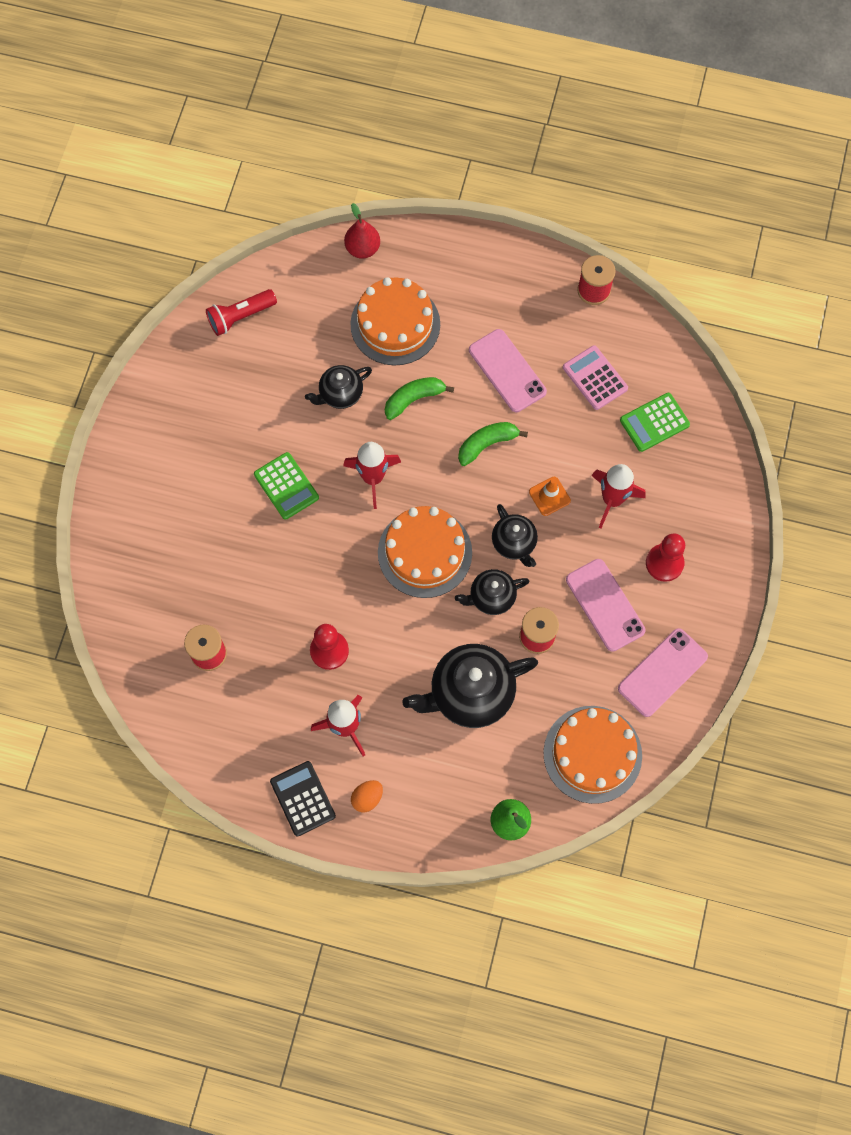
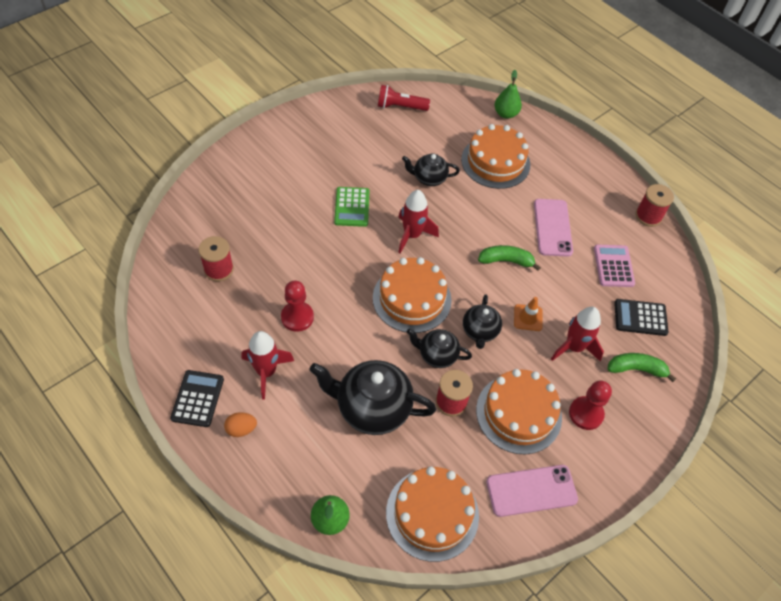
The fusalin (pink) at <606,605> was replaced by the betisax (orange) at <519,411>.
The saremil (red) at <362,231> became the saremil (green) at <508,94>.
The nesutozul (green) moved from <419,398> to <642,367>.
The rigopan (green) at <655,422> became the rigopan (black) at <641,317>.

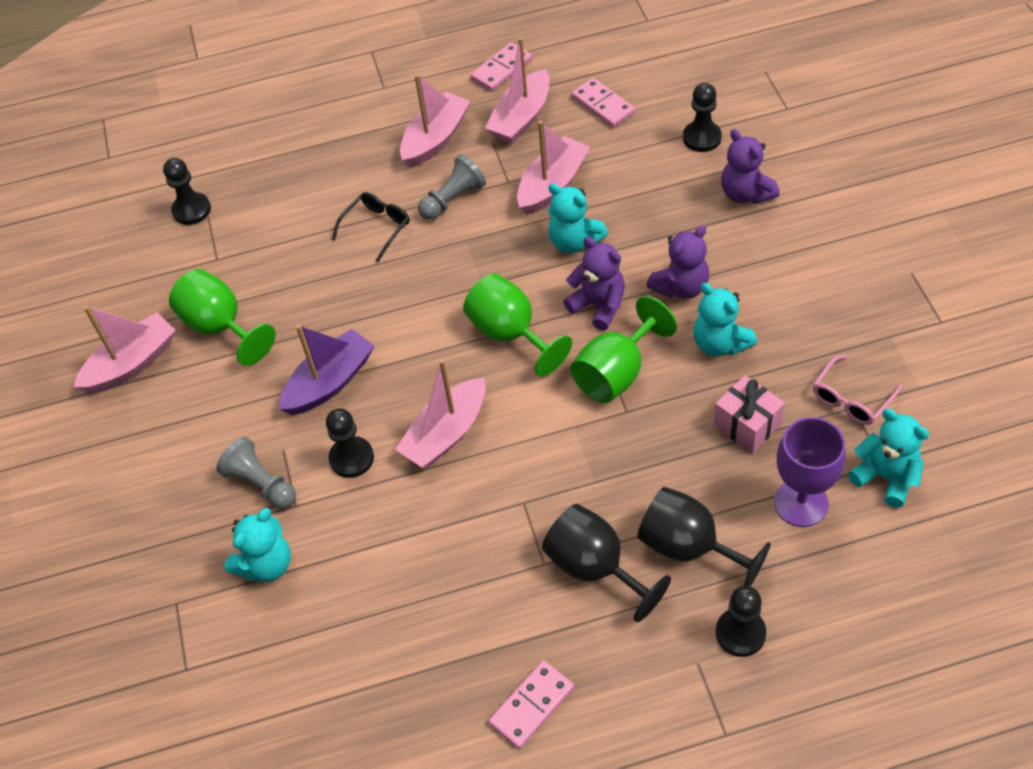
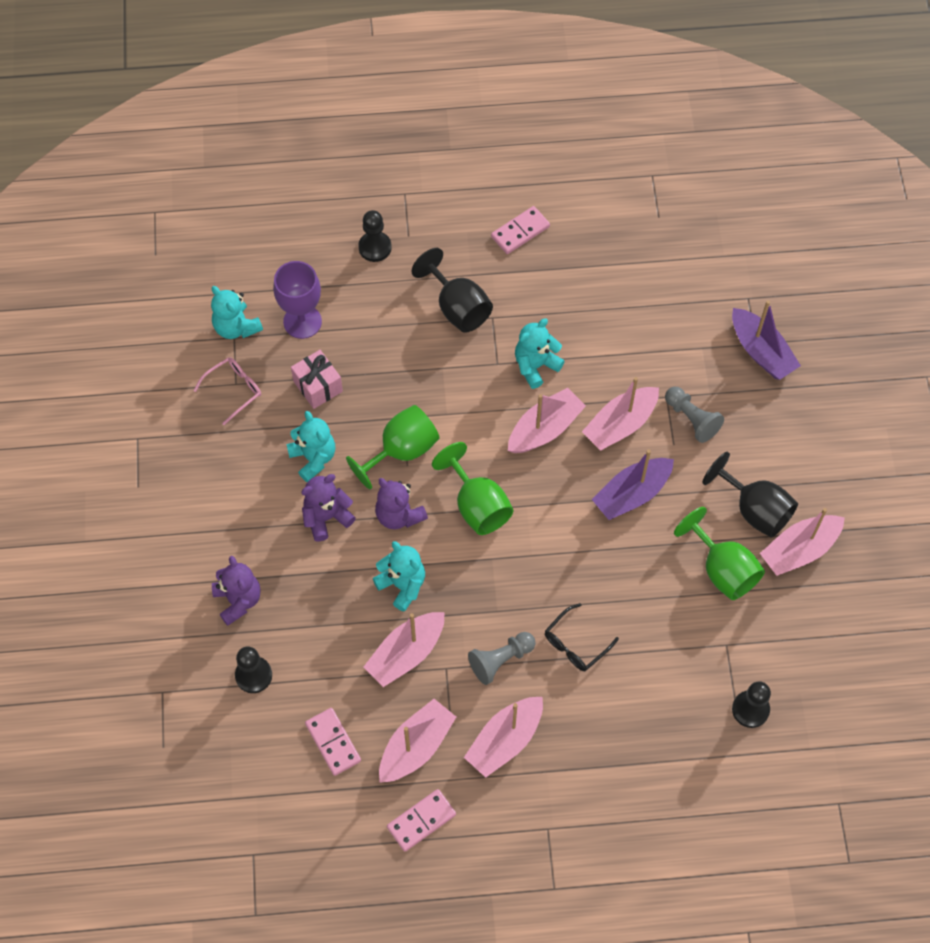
The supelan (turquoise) moved from <257,545> to <540,353>.
The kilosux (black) at <350,443> was replaced by the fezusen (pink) at <620,414>.
The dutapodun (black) moved from <704,537> to <750,495>.
The fezusen (purple) at <766,340> appeared.

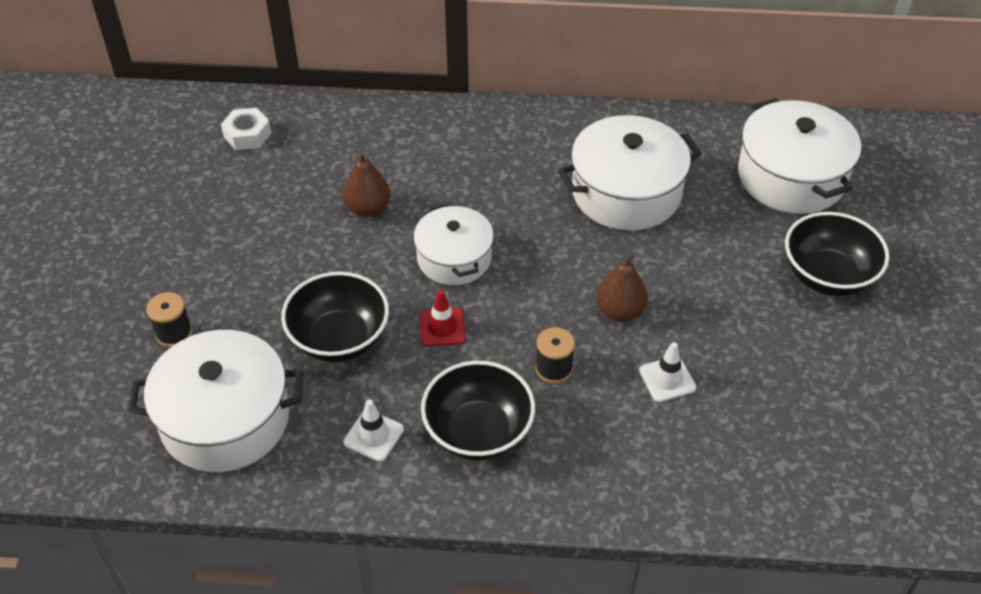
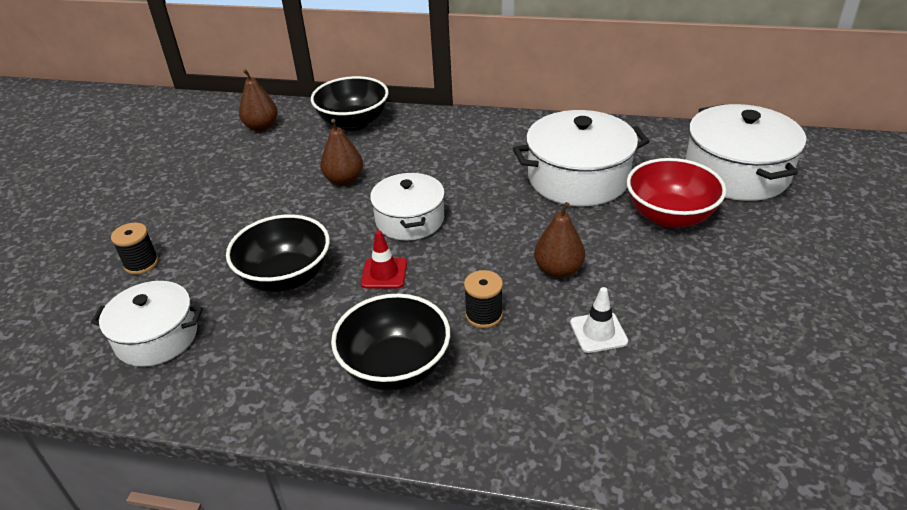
The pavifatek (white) at <215,401> changed to 0.65 times the size.
The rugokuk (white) at <246,129> was replaced by the saremil (brown) at <258,100>.
The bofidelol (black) moved from <837,254> to <350,103>.
The bofidelol (red) at <676,193> appeared.
The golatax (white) at <373,430> disappeared.

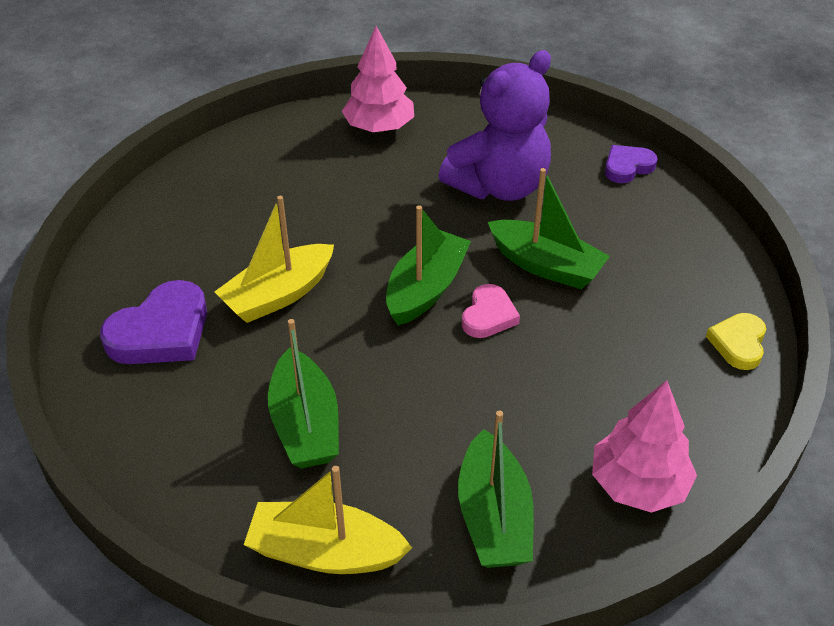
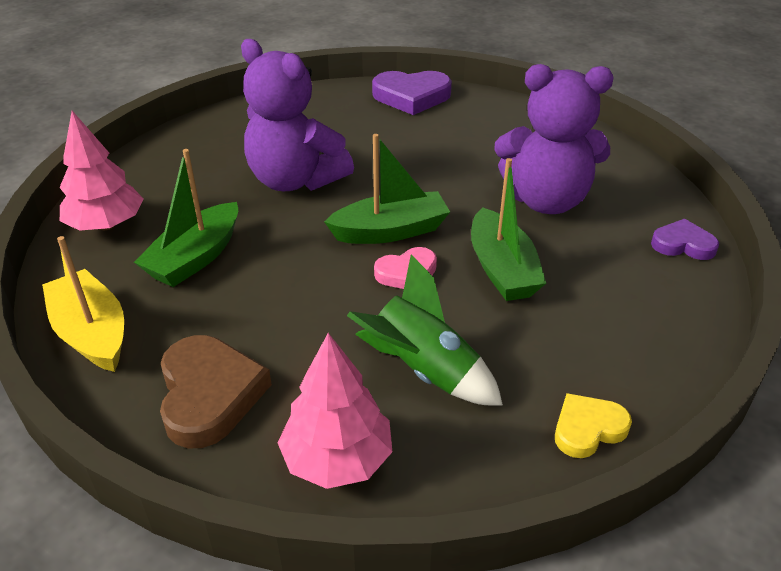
The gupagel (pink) moved from <378,79> to <101,171>.
The fezusen (green) at <496,489> was replaced by the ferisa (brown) at <216,391>.
The fezusen (yellow) at <274,259> was replaced by the supelan (purple) at <297,115>.
The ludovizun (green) at <425,330> appeared.
The ferisa (purple) moved from <153,322> to <412,93>.

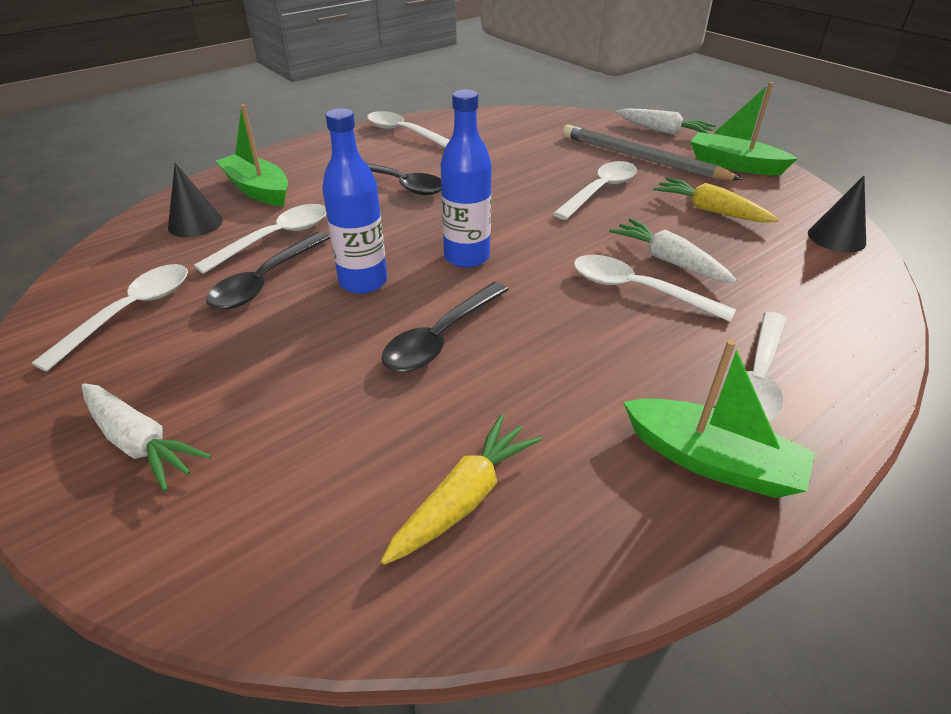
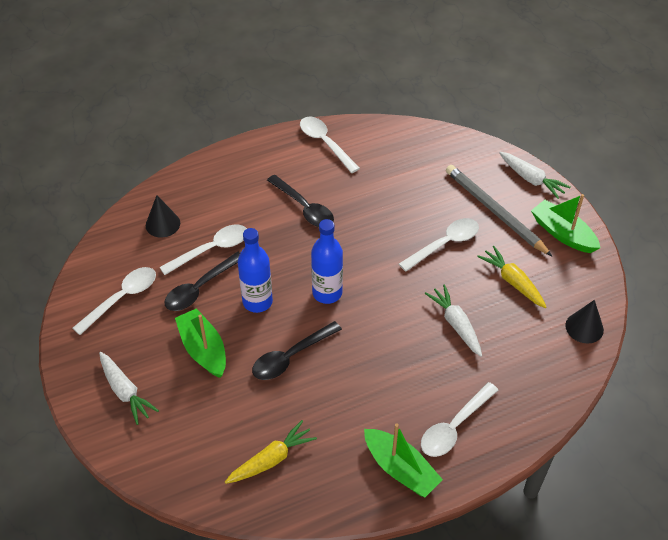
The fezusen (green) moved from <252,155> to <200,343>.
The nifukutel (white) at <655,288> disappeared.

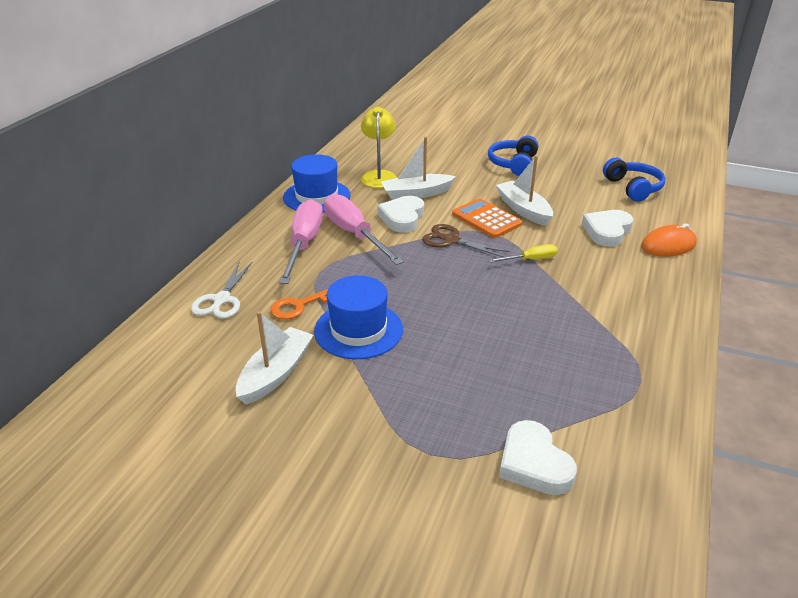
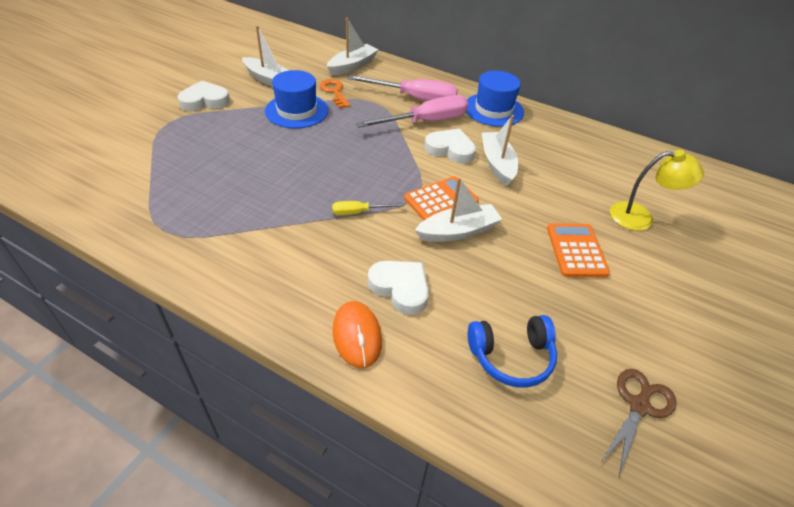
The ferisa (white) moved from <538,457> to <203,96>.
The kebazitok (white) at <221,290> was replaced by the fezusen (white) at <353,46>.
The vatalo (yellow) at <523,253> turned 90 degrees clockwise.
The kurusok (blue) at <513,156> was replaced by the rigopan (orange) at <578,250>.
The kebazitok (brown) moved from <466,240> to <639,422>.
The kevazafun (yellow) moved from <379,147> to <657,190>.

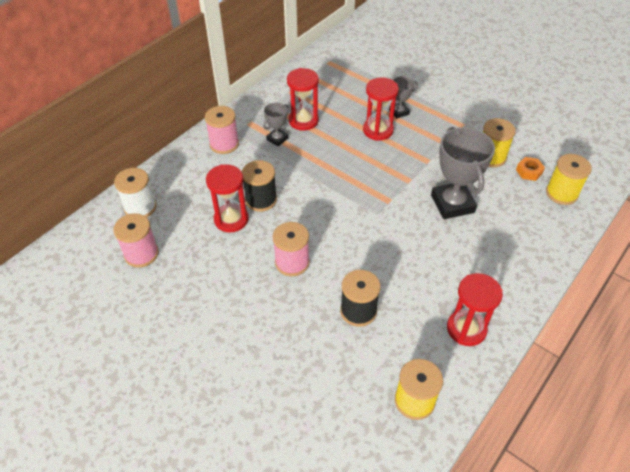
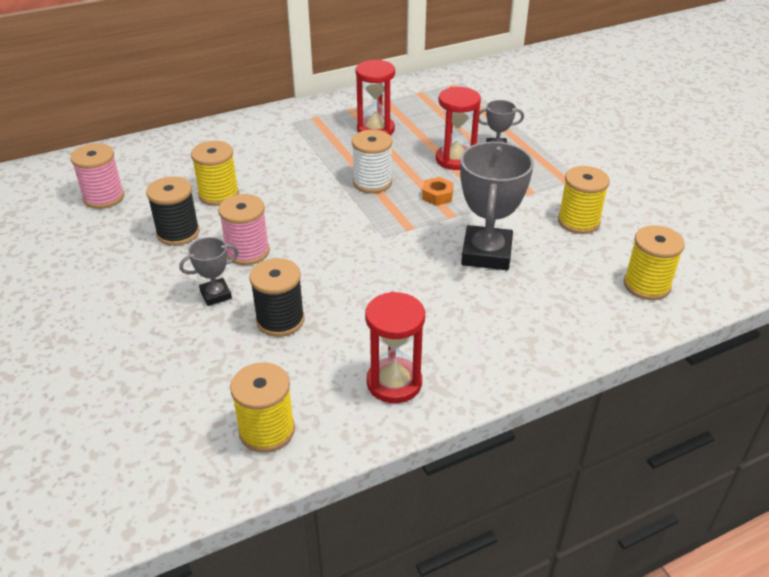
The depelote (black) moved from <259,186> to <173,211>.
The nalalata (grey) moved from <276,124> to <209,271>.
The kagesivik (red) at <227,198> was replaced by the depelote (yellow) at <215,173>.
The depelote (white) moved from <135,192> to <372,161>.
The rugokuk (orange) moved from <530,169> to <438,191>.
The depelote (pink) at <222,130> disappeared.

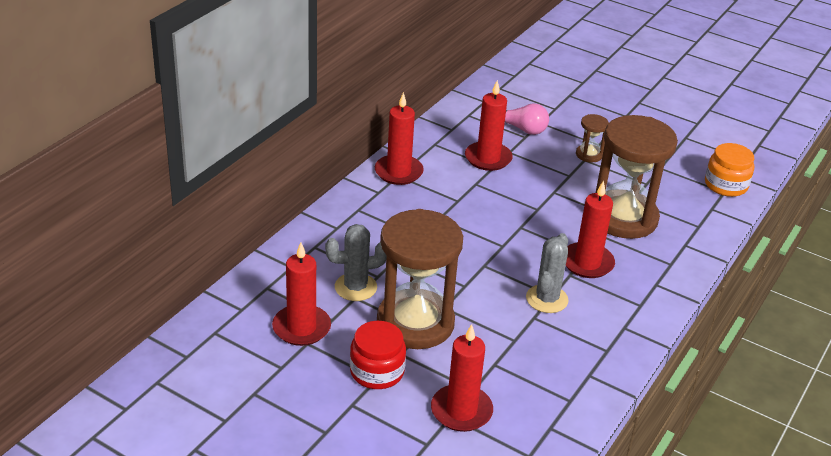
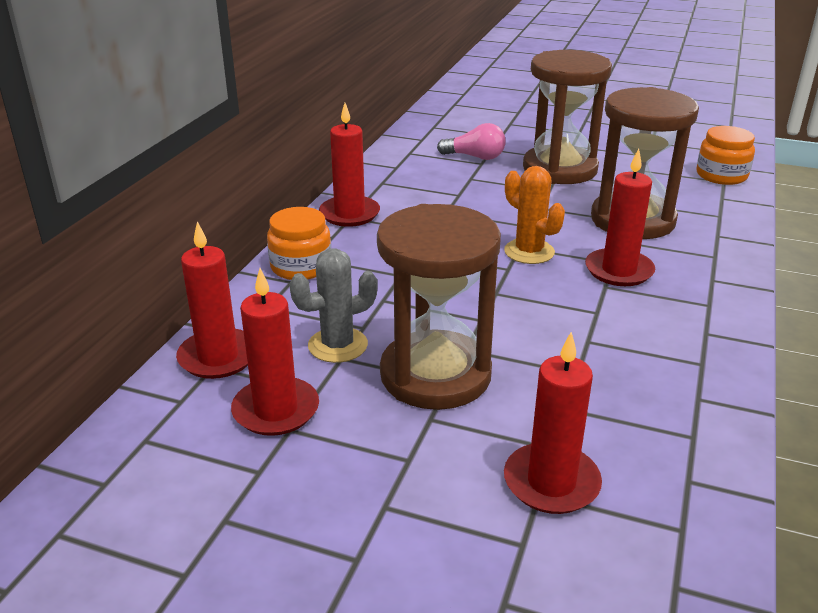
The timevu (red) moved from <489,125> to <212,300>.
The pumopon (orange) at <299,243> appeared.
The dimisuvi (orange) at <534,215> appeared.
The kagesivik (brown) at <592,138> changed to 2.35 times the size.
The pumopon (red) at <378,355> disappeared.
The dimisuvi (grey) at <547,273> disappeared.

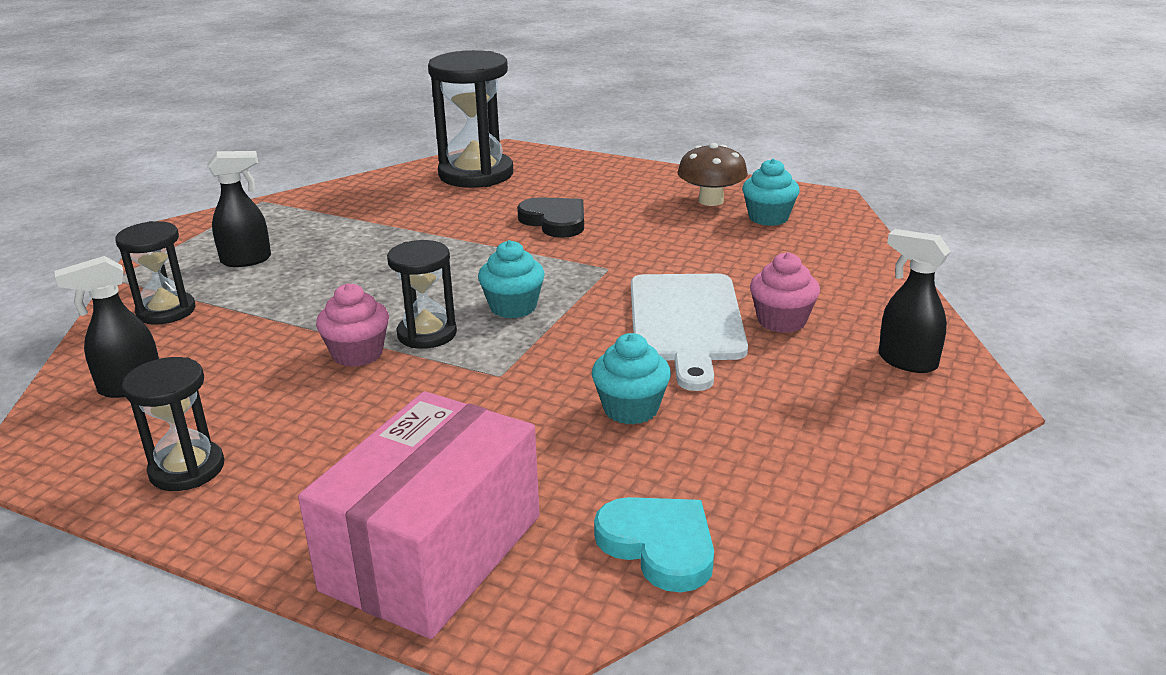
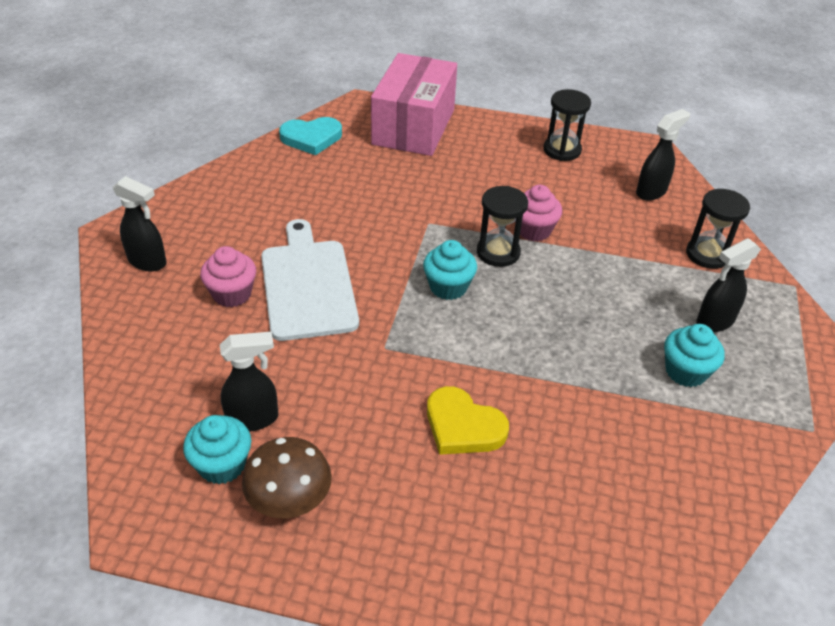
The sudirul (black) at <249,382> appeared.
The ferisa (turquoise) at <654,544> turned 45 degrees counterclockwise.
The ferisa (black) at <550,217> became the ferisa (yellow) at <468,420>.
The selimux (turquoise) moved from <631,378> to <694,355>.
The kagesivik (black) at <470,119> disappeared.

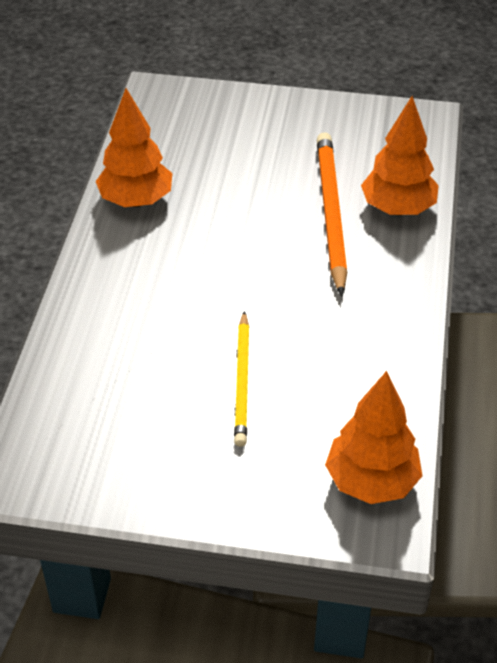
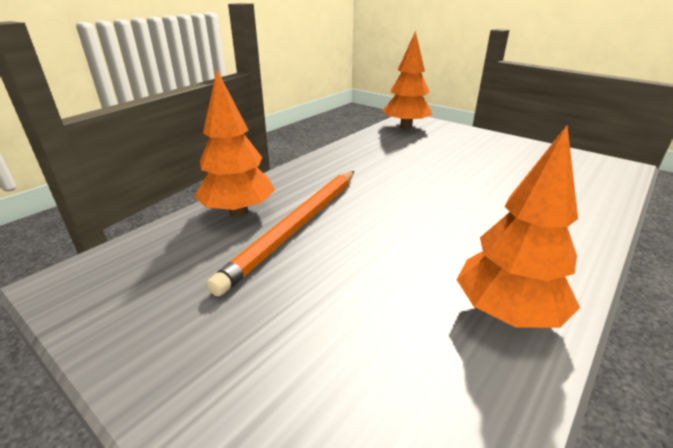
The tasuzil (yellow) at <242,379> disappeared.

